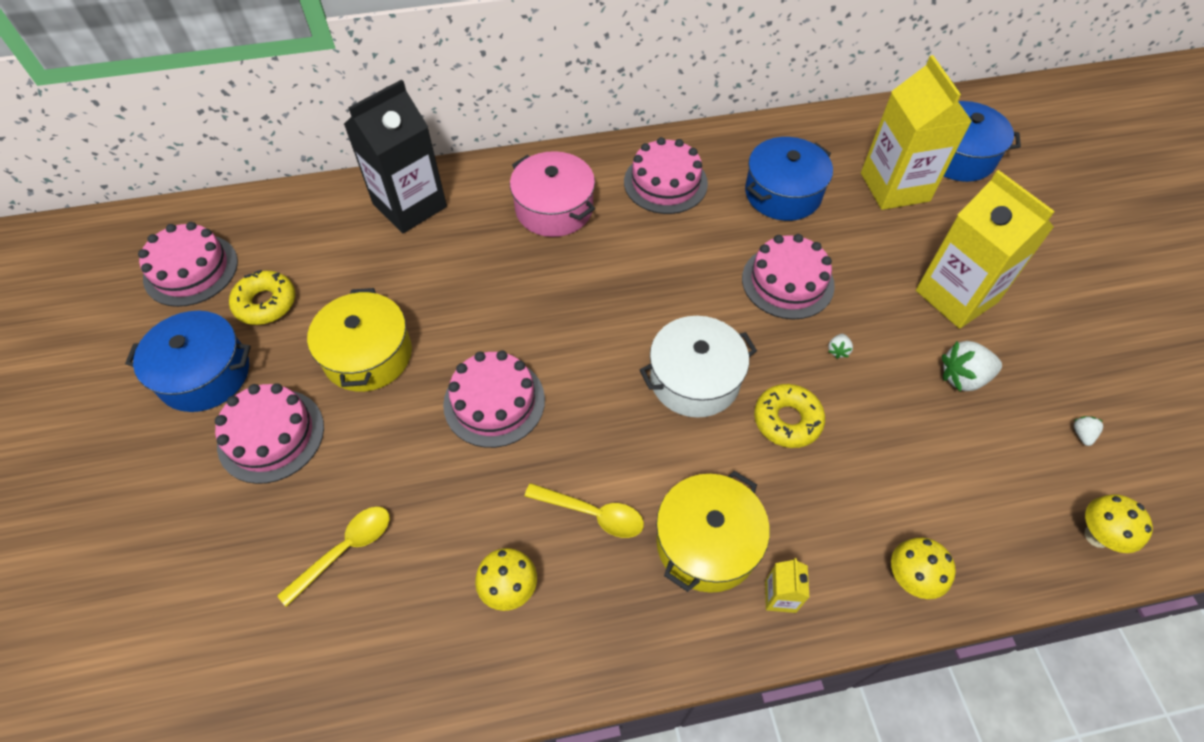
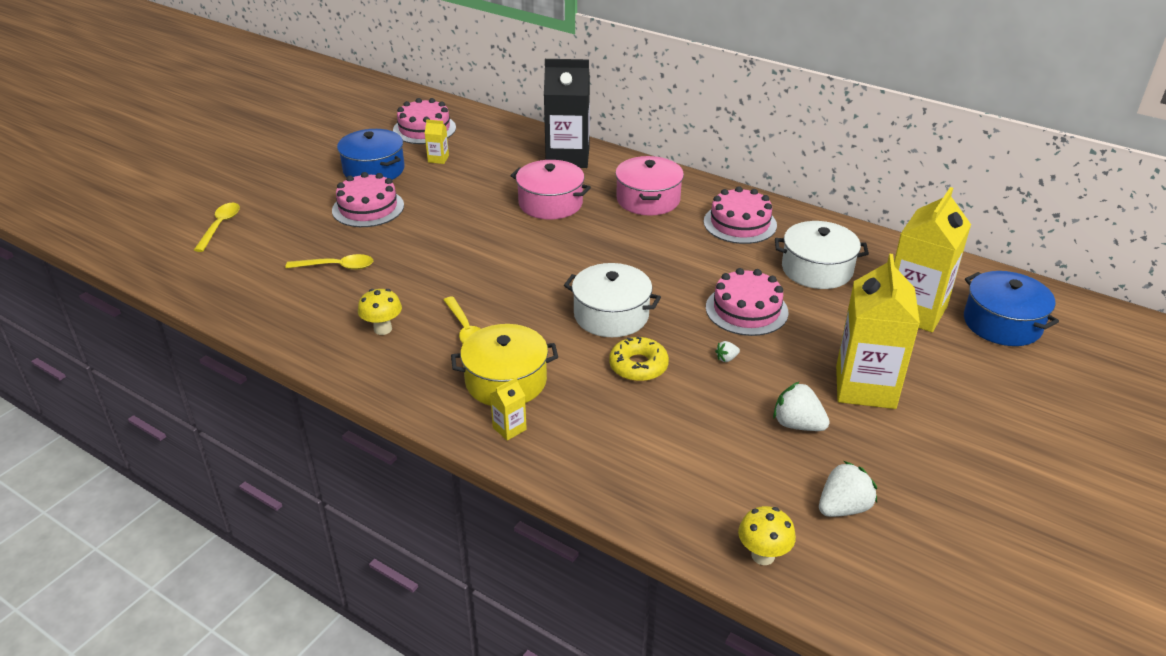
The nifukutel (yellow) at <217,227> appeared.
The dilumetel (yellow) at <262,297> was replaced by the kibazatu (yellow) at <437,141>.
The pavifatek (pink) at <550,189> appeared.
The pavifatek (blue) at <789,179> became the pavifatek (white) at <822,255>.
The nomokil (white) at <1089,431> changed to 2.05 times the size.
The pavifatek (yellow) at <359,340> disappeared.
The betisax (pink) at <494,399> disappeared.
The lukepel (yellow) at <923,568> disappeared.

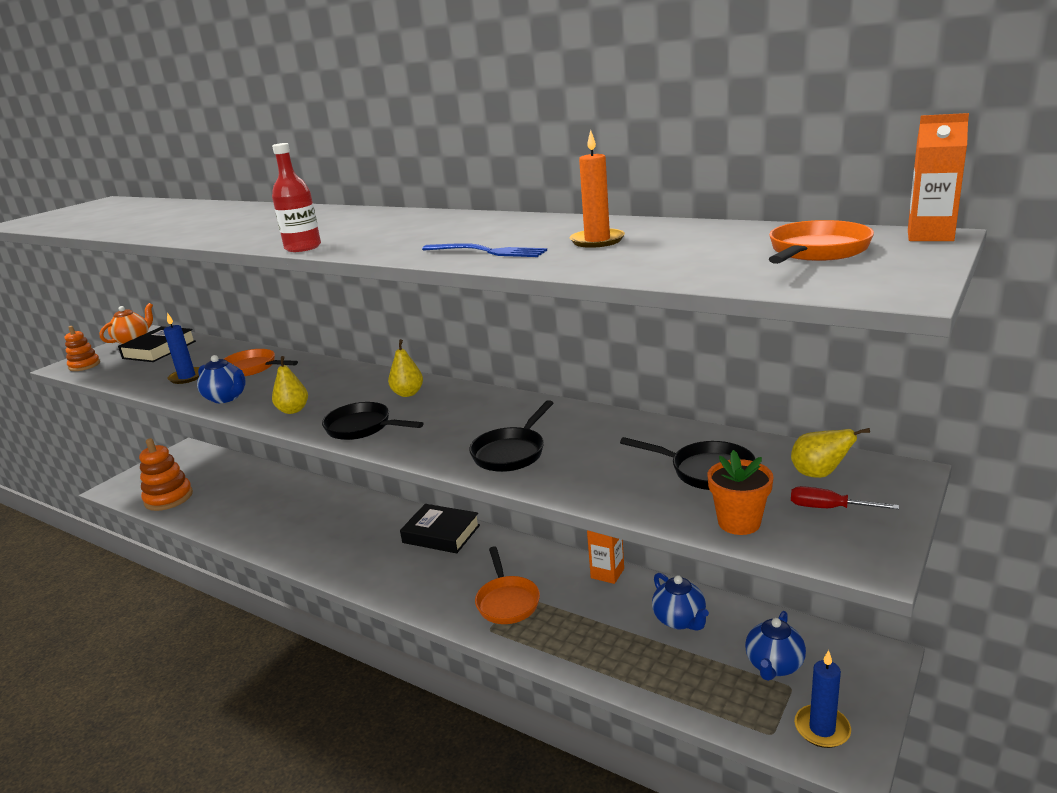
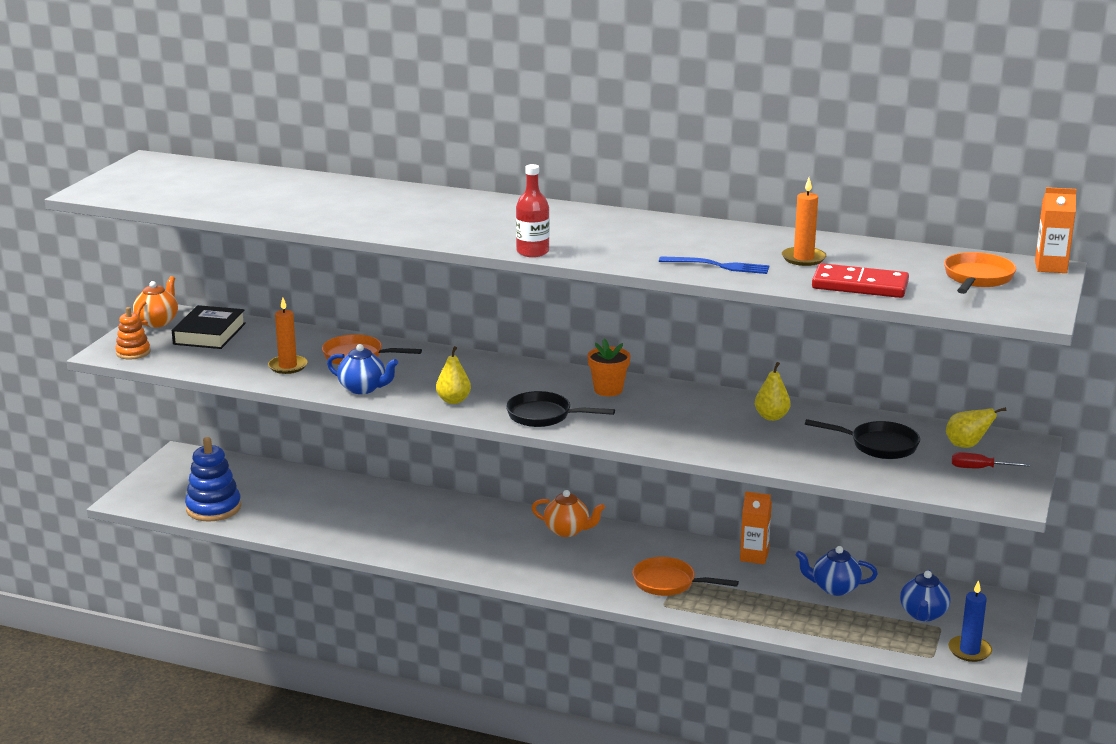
The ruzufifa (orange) at <166,474> became the ruzufifa (blue) at <213,479>.
The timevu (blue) at <181,348> became the timevu (orange) at <287,336>.
The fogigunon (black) at <440,528> was replaced by the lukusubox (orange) at <568,513>.
The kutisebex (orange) moved from <740,492> to <609,367>.
The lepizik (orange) at <507,585> turned 135 degrees clockwise.
The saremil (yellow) moved from <405,368> to <773,391>.
The lukusubox (blue) at <680,602> turned 135 degrees clockwise.
The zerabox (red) at <860,280> appeared.
The lepizik (black) at <511,436> disappeared.

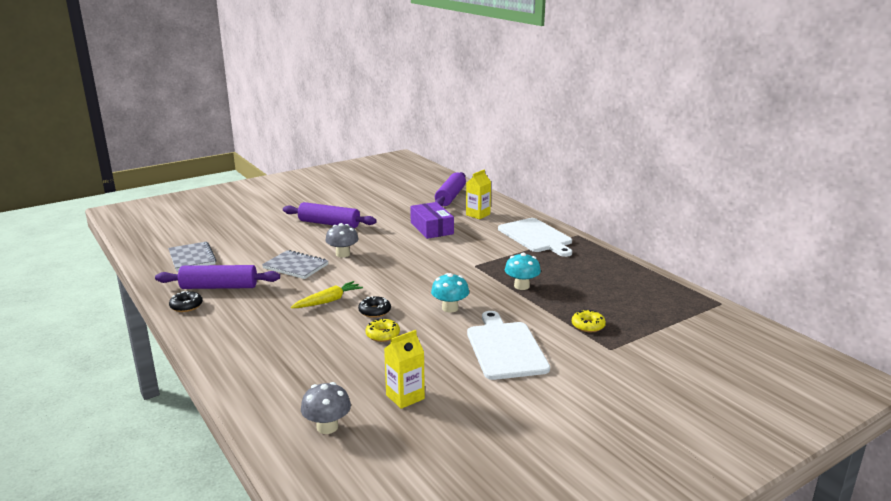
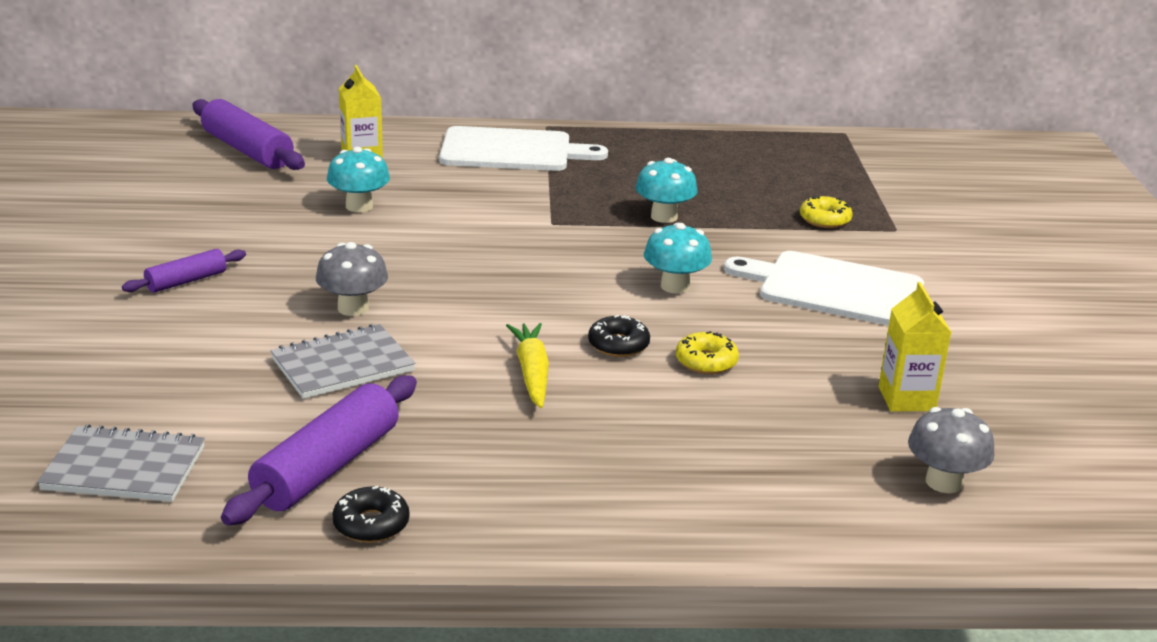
The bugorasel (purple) at <330,215> changed to 0.56 times the size.
The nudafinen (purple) at <432,220> was replaced by the lukepel (turquoise) at <358,179>.

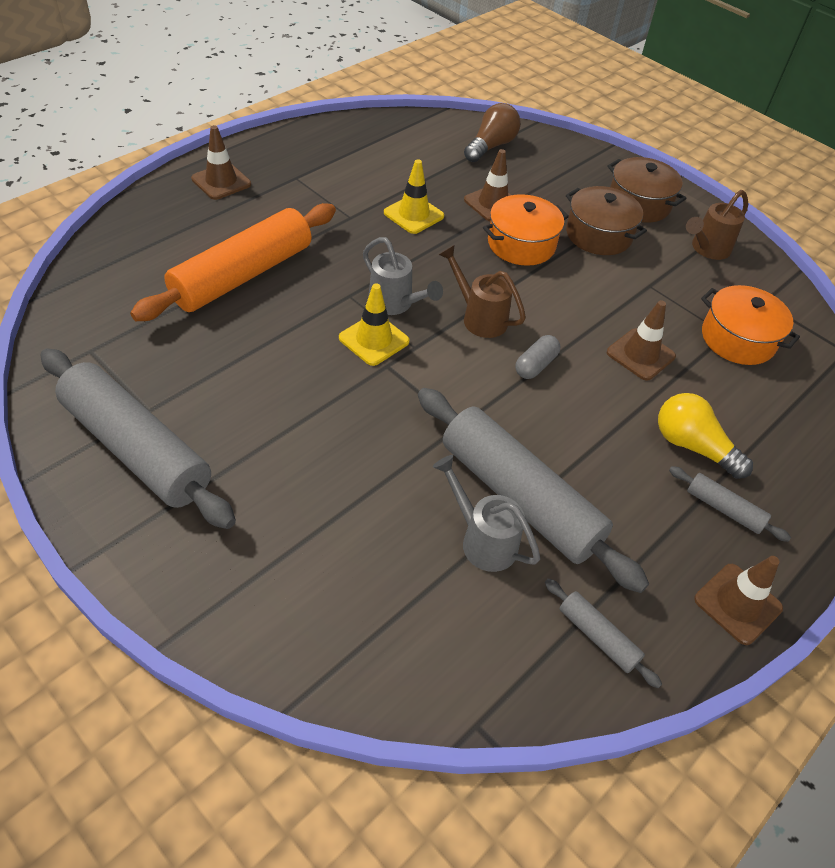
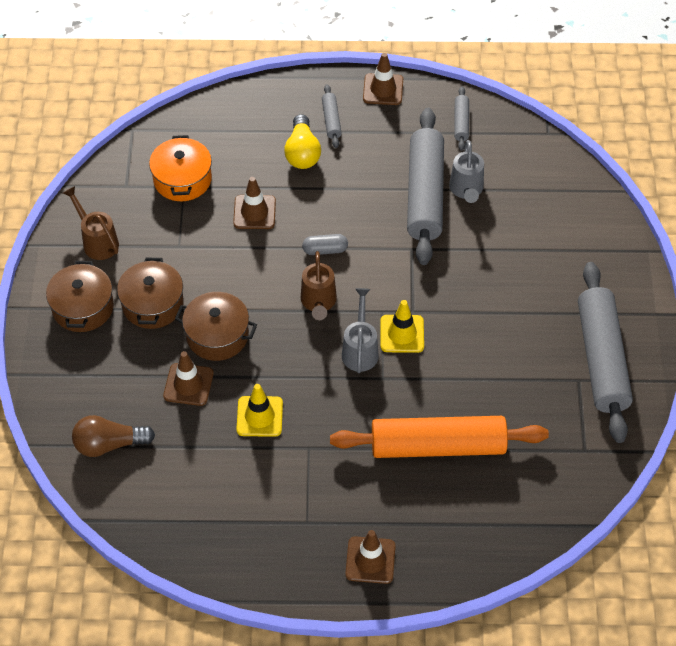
The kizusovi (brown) at <717,225> turned 135 degrees counterclockwise.
The pavifatek (orange) at <526,230> became the pavifatek (brown) at <216,326>.

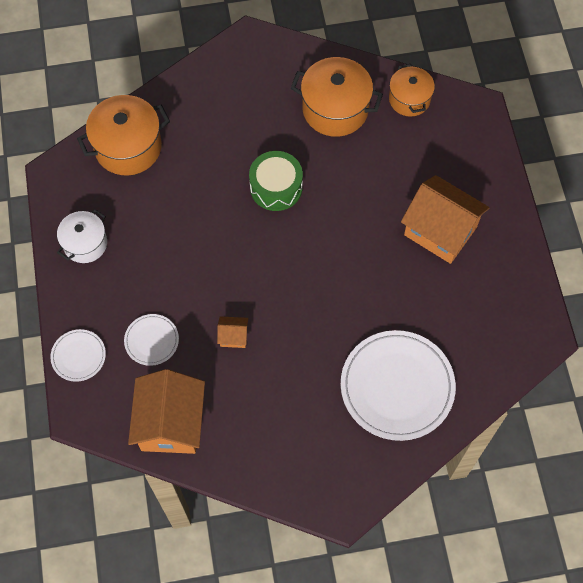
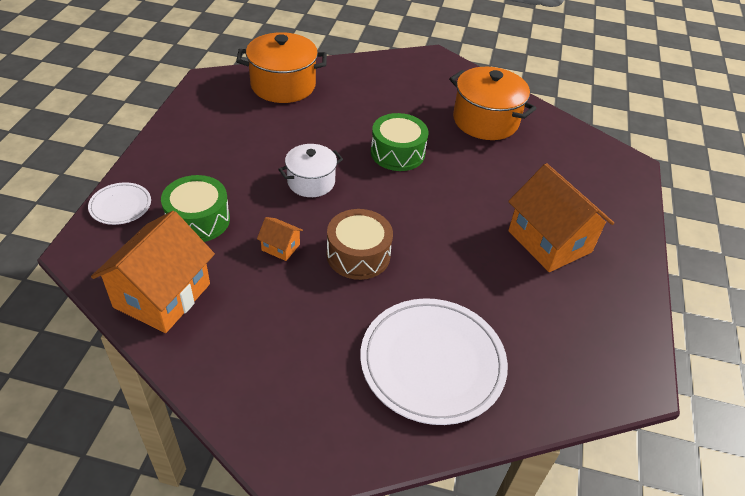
The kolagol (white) at <151,340> was replaced by the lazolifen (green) at <195,208>.
The pavifatek (white) moved from <82,236> to <310,170>.
The lazolifen (brown) at <360,244> appeared.
The pavifatek (orange) at <412,90> disappeared.

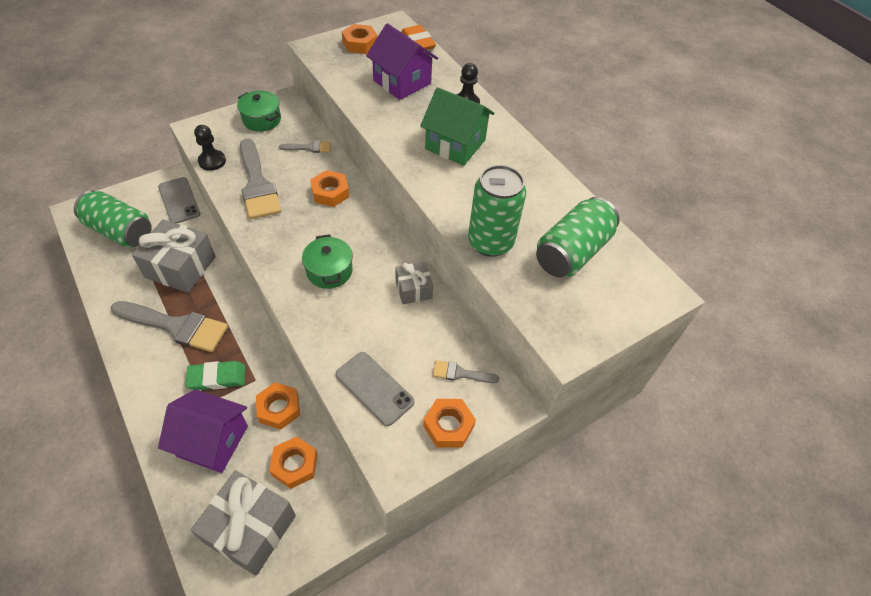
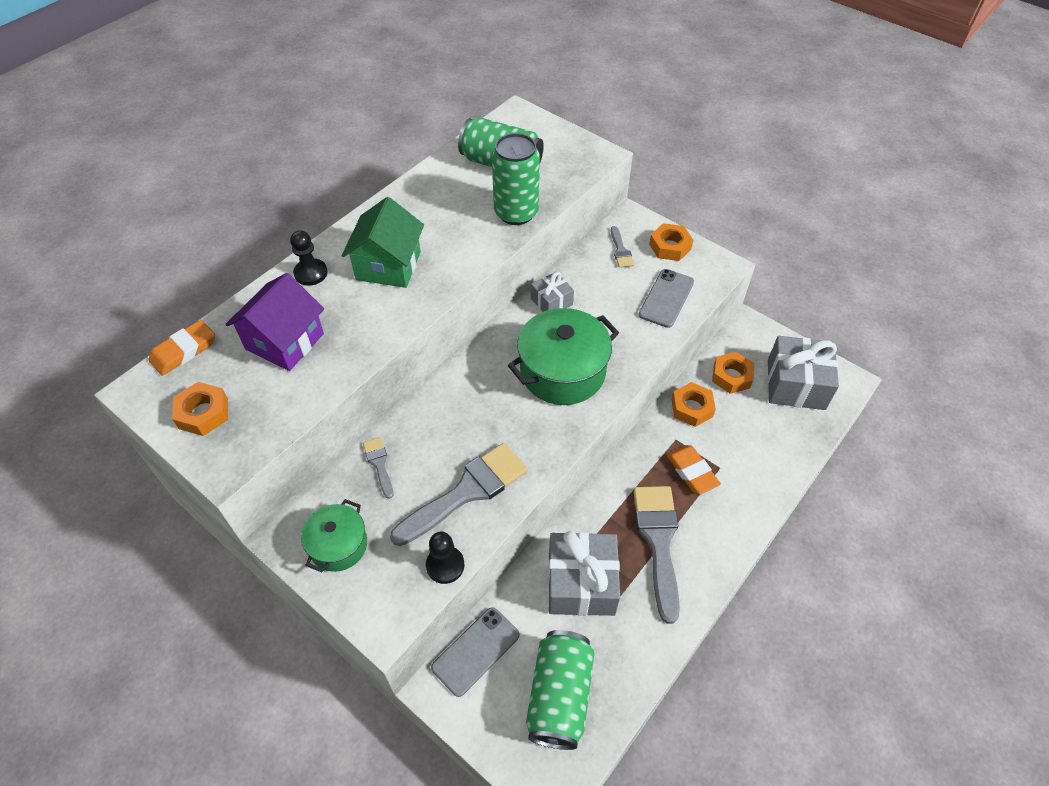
The pavifatek (green) at <327,261> changed to 1.71 times the size.
The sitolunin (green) at <215,375> became the sitolunin (orange) at <694,470>.
The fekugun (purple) at <203,431> disappeared.
The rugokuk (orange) at <330,188> disappeared.

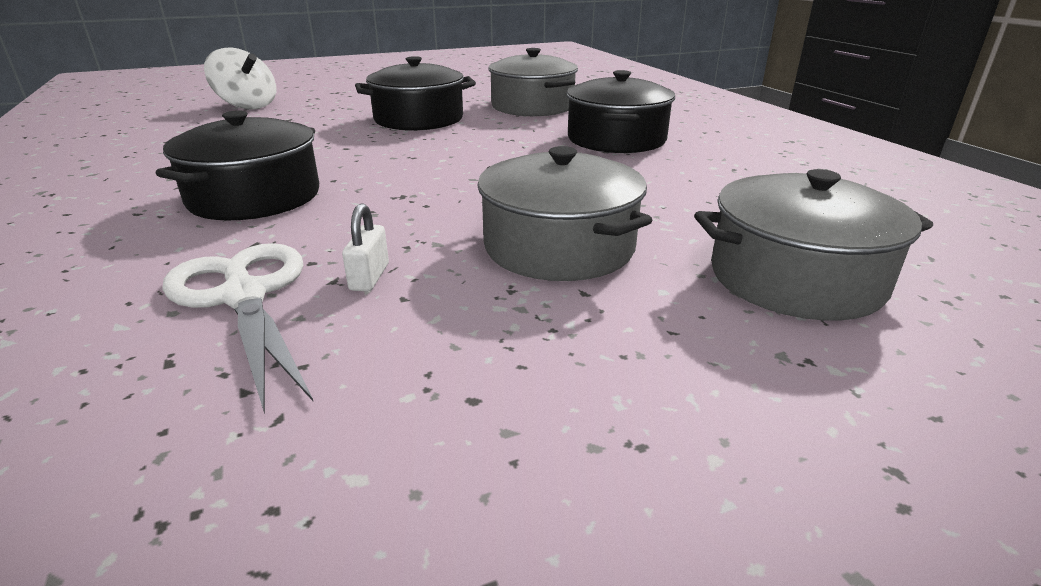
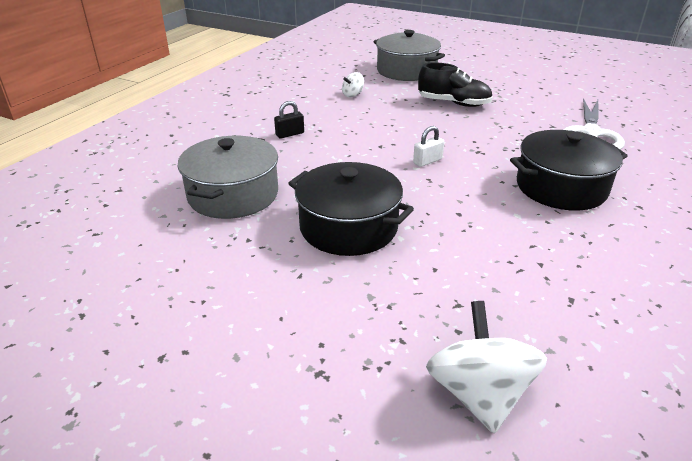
The pavifatek (black) at <621,111> was replaced by the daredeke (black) at <289,120>.
The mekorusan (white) at <353,84> appeared.
The daredeke (white) moved from <365,247> to <428,146>.
The pavifatek (grey) at <565,213> was replaced by the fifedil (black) at <455,84>.

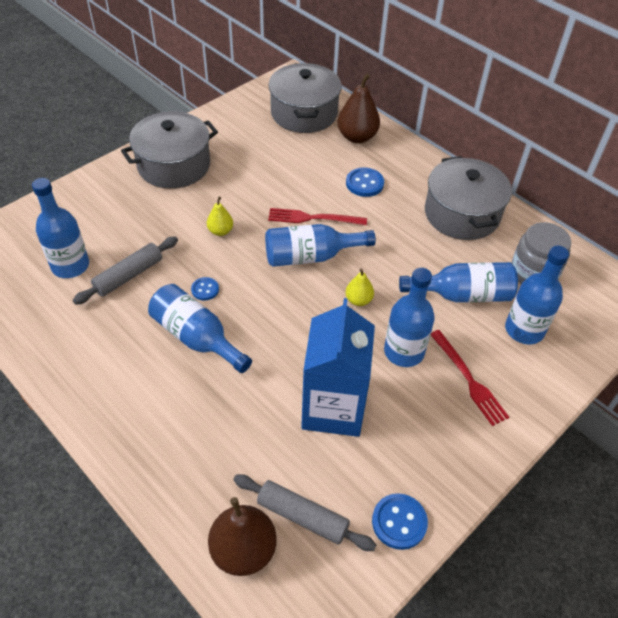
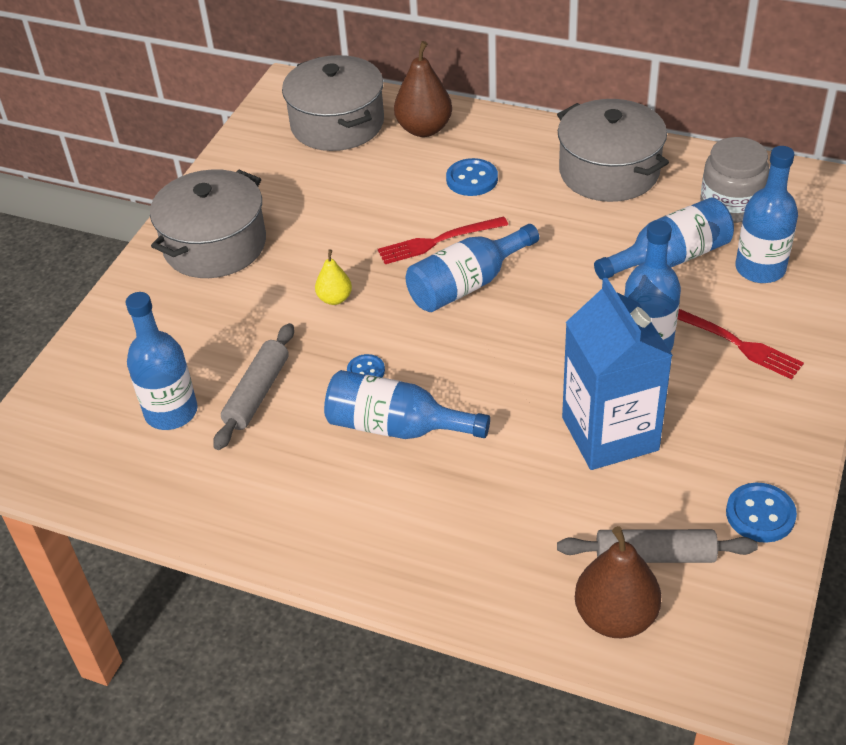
The saremil (yellow) at <359,287> disappeared.

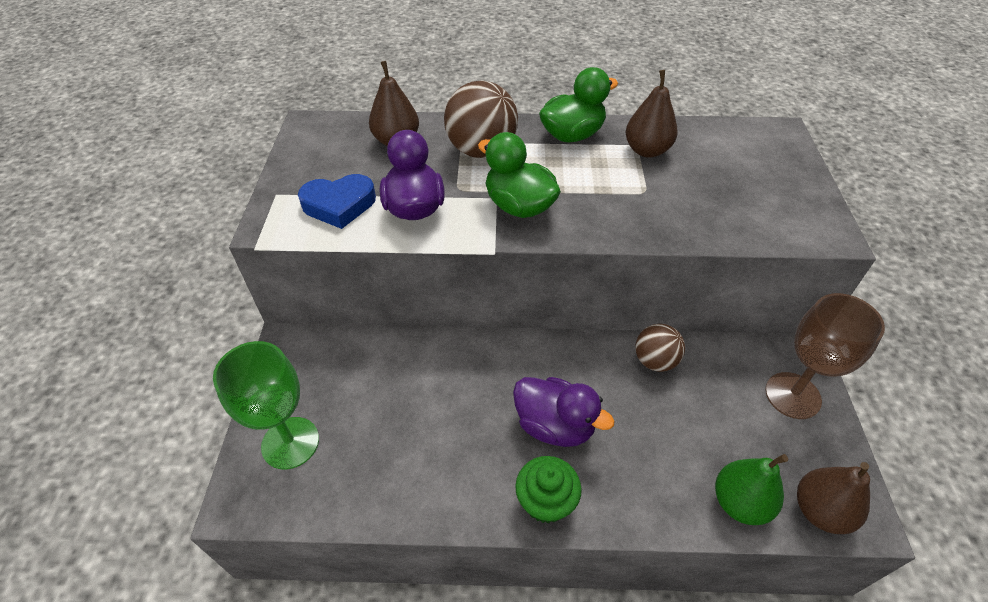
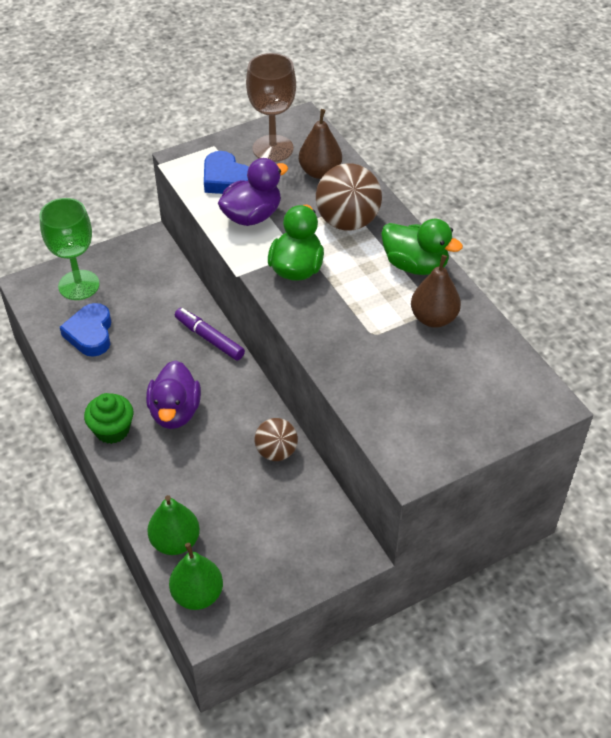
The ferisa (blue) at <85,330> appeared.
The saremil (brown) at <833,498> became the saremil (green) at <196,576>.
The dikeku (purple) at <210,334> appeared.
The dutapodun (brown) moved from <825,356> to <271,107>.

